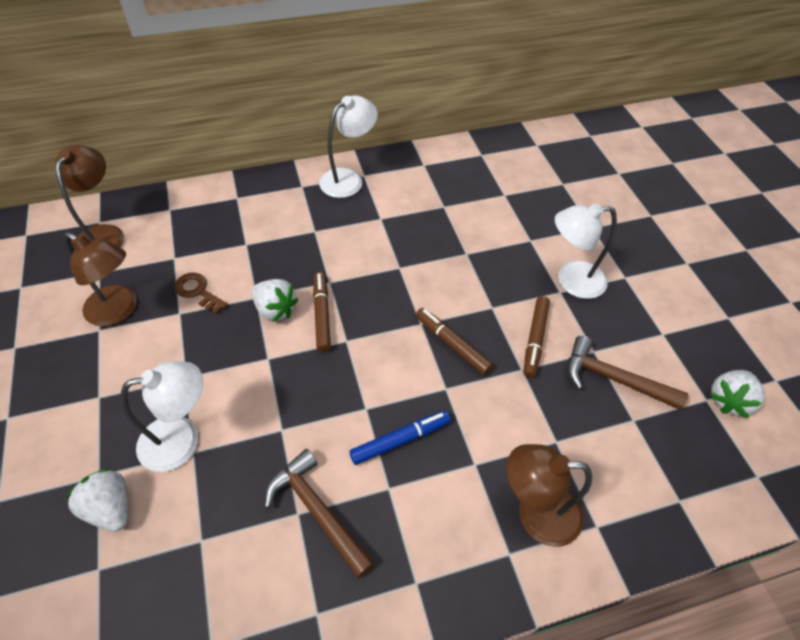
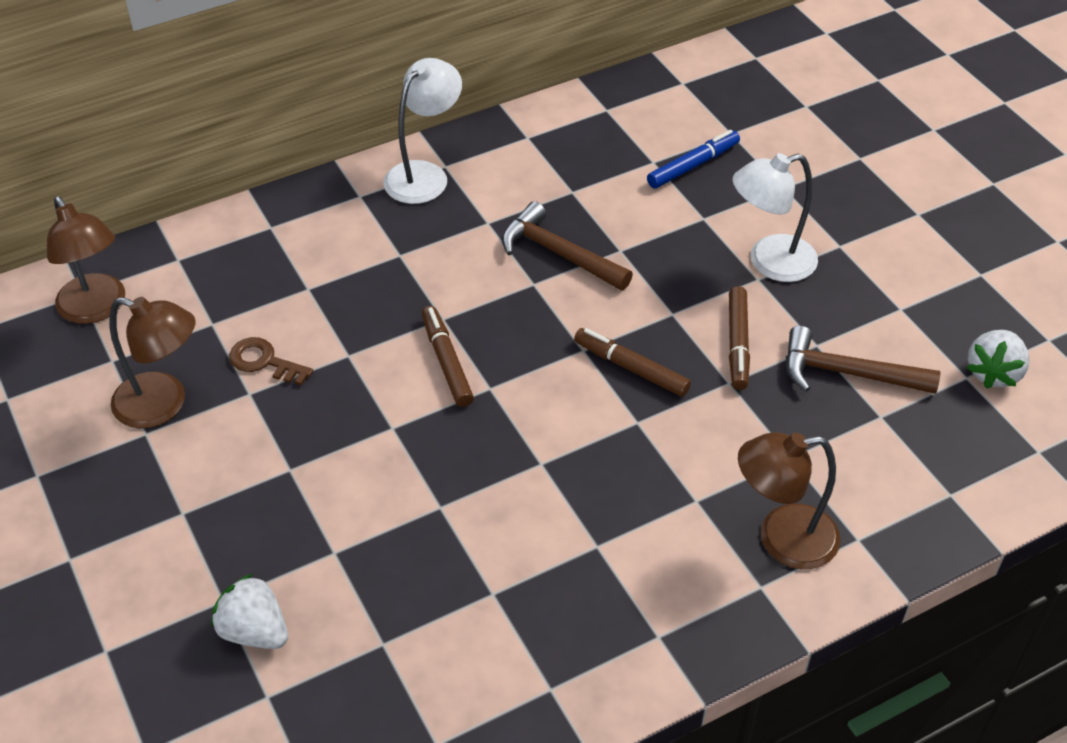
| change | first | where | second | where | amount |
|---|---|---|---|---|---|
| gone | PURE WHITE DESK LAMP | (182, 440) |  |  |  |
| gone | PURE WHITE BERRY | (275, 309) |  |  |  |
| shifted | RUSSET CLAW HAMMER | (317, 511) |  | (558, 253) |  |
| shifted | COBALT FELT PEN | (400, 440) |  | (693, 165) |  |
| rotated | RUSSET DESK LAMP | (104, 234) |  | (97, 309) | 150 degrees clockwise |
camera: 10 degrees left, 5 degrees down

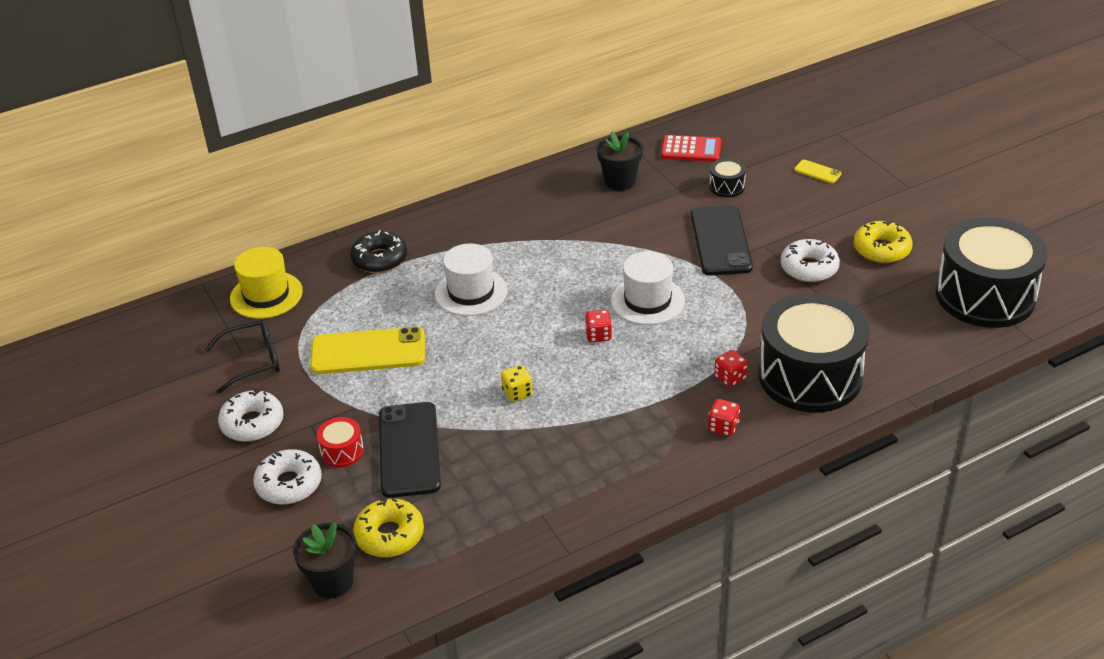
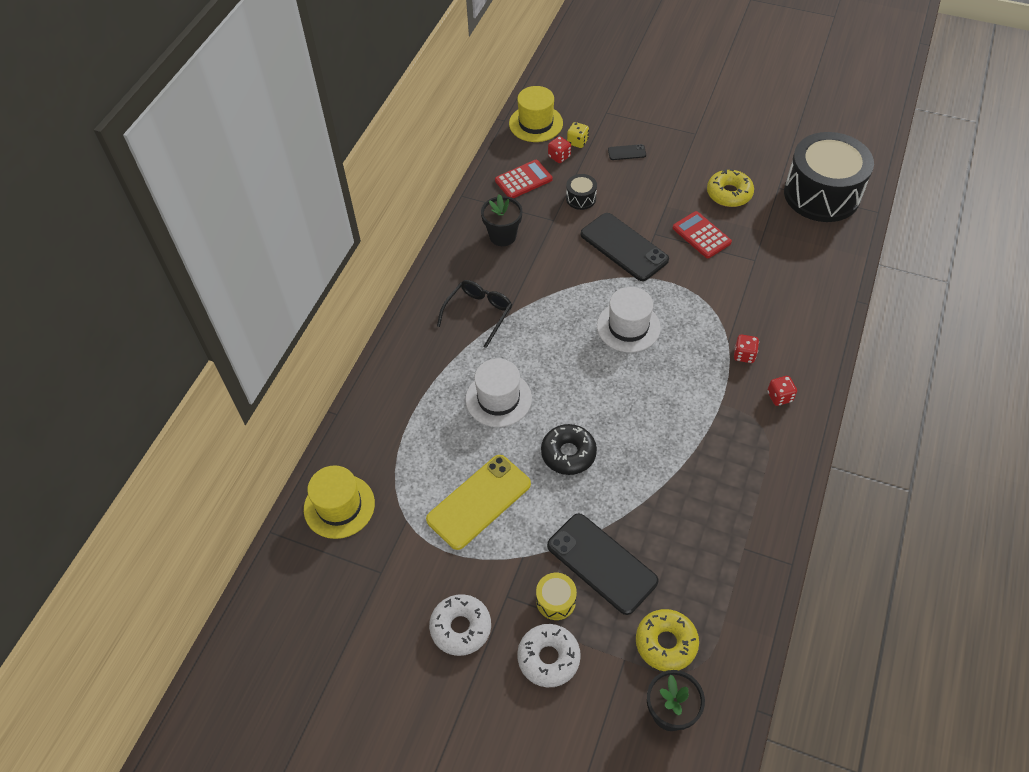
| change | first | where | second | where | amount |
|---|---|---|---|---|---|
| gone | JET-BLACK DRUM | (810, 376) |  |  |  |
| new |  |  | YELLOW TOP HAT | (536, 123) |  |
| shifted | JET-BLACK SPECTACLES | (253, 361) |  | (478, 313) |  |
| shifted | JET-BLACK DOUGHNUT | (379, 259) |  | (568, 453) |  |
| shifted | YELLOW DICE | (517, 393) |  | (577, 142) |  |
| shifted | CRIMSON DICE | (598, 335) |  | (559, 156) |  |
| swapped | PURE WHITE DOUGHNUT | (809, 268) | CRIMSON ADDING MACHINE | (701, 235) |  |
| repainted | CRIMSON DRUM | (342, 451) | YELLOW DRUM | (556, 601) |  |
| repainted | YELLOW PHONE | (817, 172) | JET-BLACK PHONE | (627, 152) |  |
camera: 40 degrees left, 15 degrees up

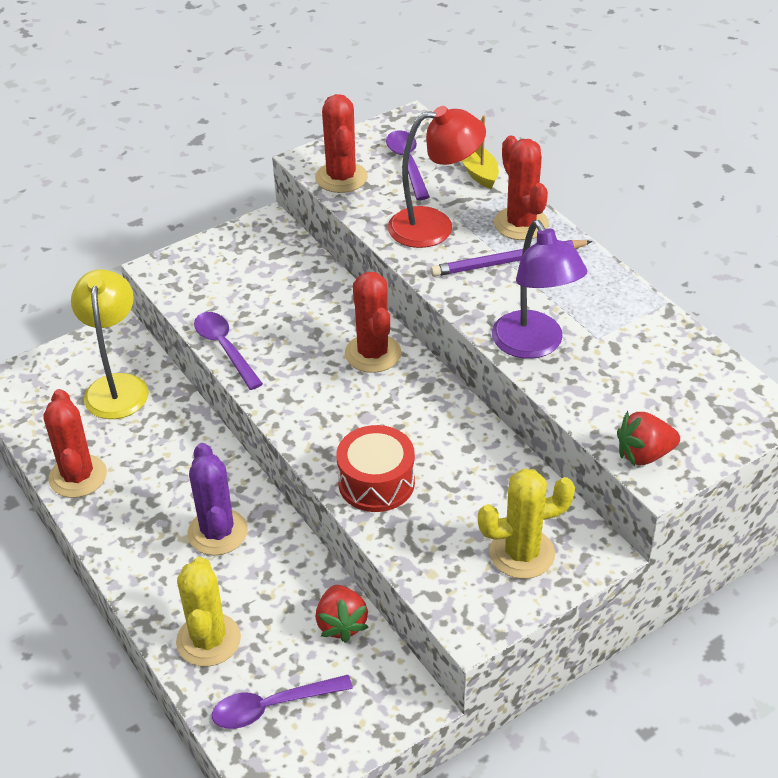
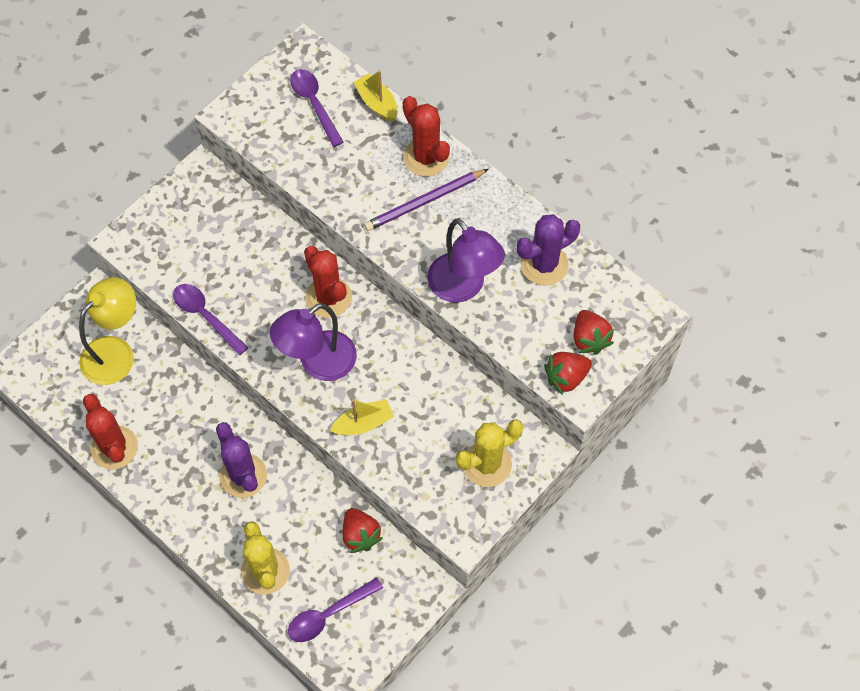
| change | first | where | second | where | amount |
|---|---|---|---|---|---|
| gone | CRIMSON SAGUARO CACTUS | (341, 178) |  |  |  |
| gone | CRIMSON DESK LAMP | (434, 226) |  |  |  |
| new |  |  | VIOLET DESK LAMP | (318, 363) |  |
| new |  |  | VIOLET SAGUARO CACTUS | (544, 264) |  |
| new |  |  | CRIMSON BERRY | (589, 339) |  |
| swapped | CRIMSON DRUM | (376, 482) | YELLOW TOY BOAT | (363, 423) |  |
| rotated | YELLOW DESK LAMP | (117, 386) |  | (116, 352) | 60 degrees clockwise |
camera: 15 degrees left, 20 degrees up

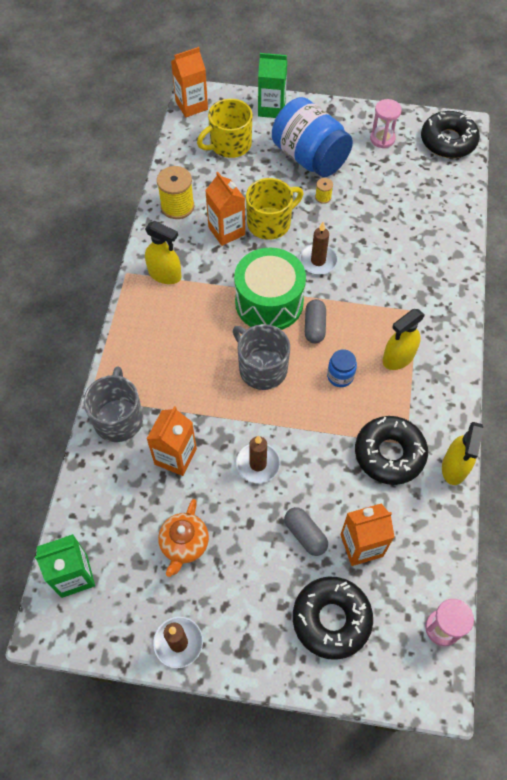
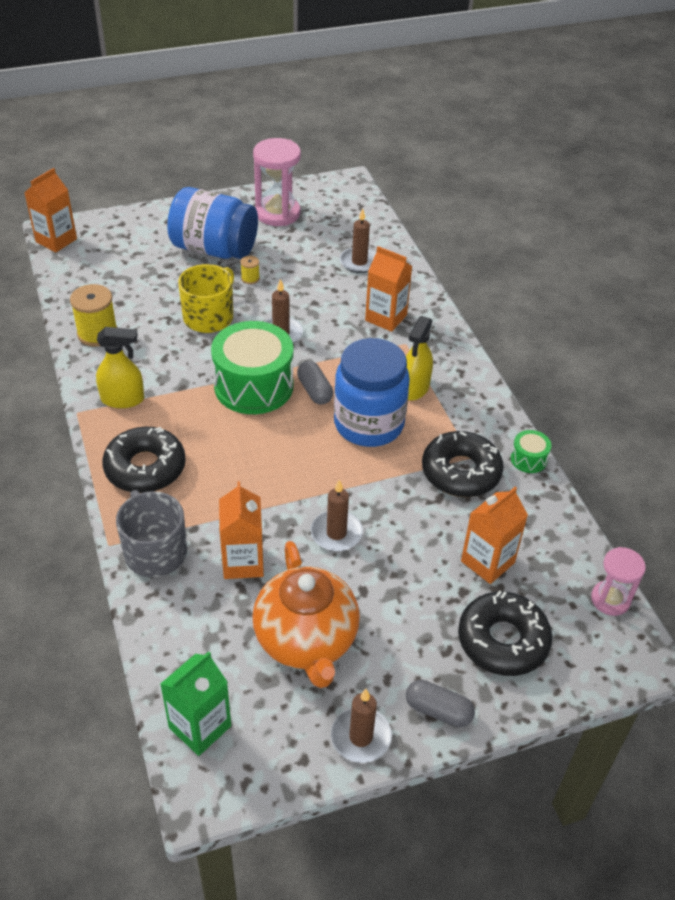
| change | first | where | second | where | amount |
|---|---|---|---|---|---|
| gone | YELLOW COFFEE MUG | (229, 145) |  |  |  |
| gone | GREY COFFEE MUG | (262, 368) |  |  |  |
| gone | EMERALD JUICE CARTON | (271, 109) |  |  |  |
| new |  |  | RUSSET CANDLE | (359, 262) |  |
| shifted | BRIGHT ORANGE JUICE CARTON | (226, 231) |  | (386, 318) |  |
| shifted | GREY PILL | (305, 534) |  | (438, 710) |  |
| shifted | JET-BLACK DOUGHNUT | (448, 141) |  | (145, 468) |  |
| swapped | YELLOW SPRAYER | (454, 467) | EMERALD DRUM | (528, 459) |  |
| scaled | BRIGHT ORANGE TEA POT | (184, 544) |  | (306, 640) | x1.72 |
| scaled | COBALT PRESERVE JAR | (340, 376) |  | (368, 424) | x2.30 |
| scaled | PINK SANDGLASS | (382, 139) |  | (277, 213) | x1.64 |
camera: 30 degrees left, 15 degrees down

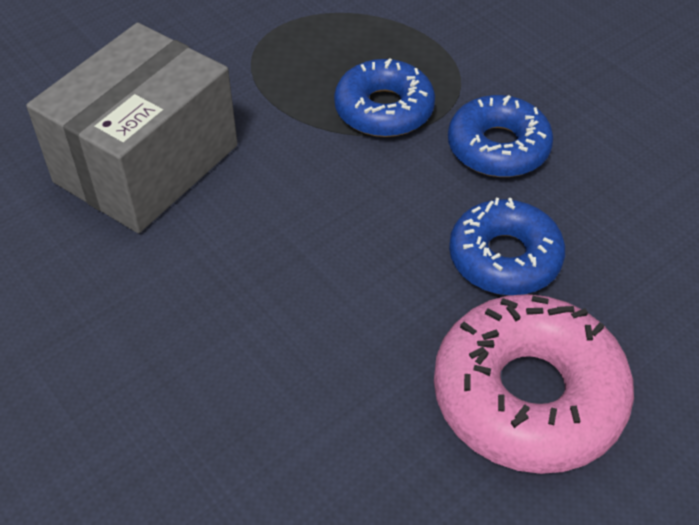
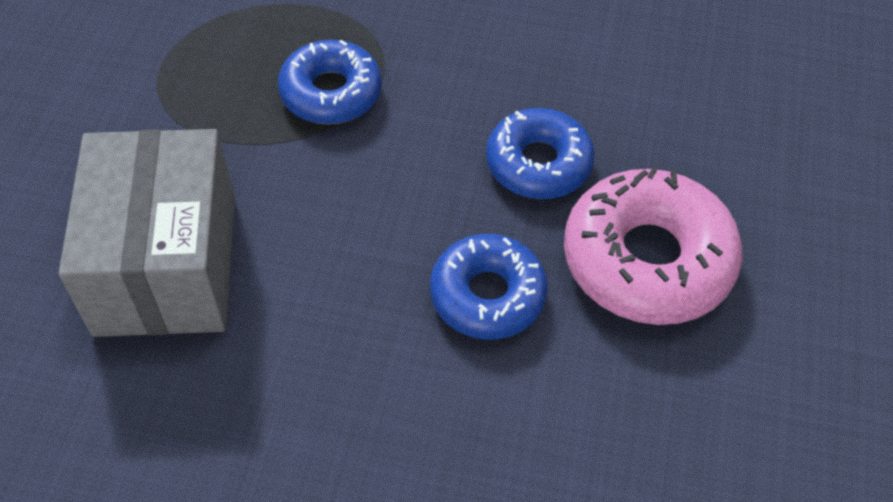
| change | first | where | second | where | amount |
|---|---|---|---|---|---|
| shifted | COBALT DOUGHNUT | (498, 147) |  | (487, 295) |  |
camera: 40 degrees left, 5 degrees up

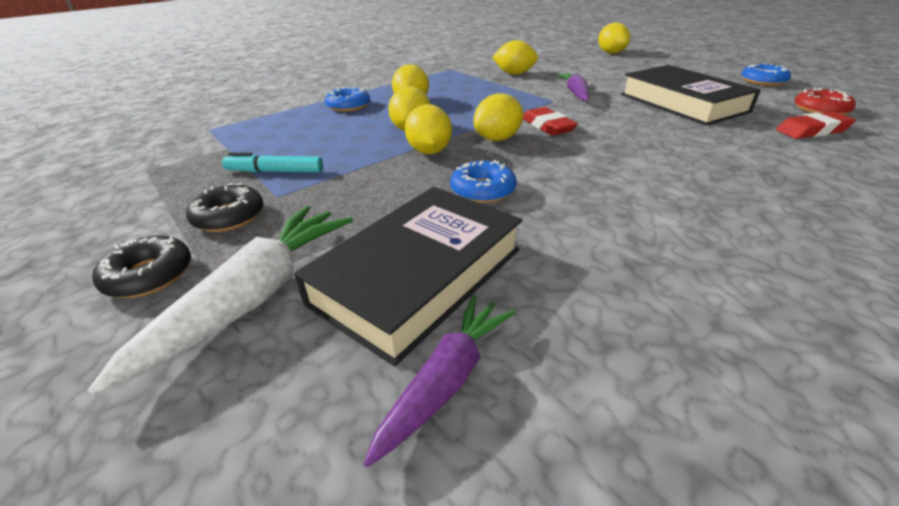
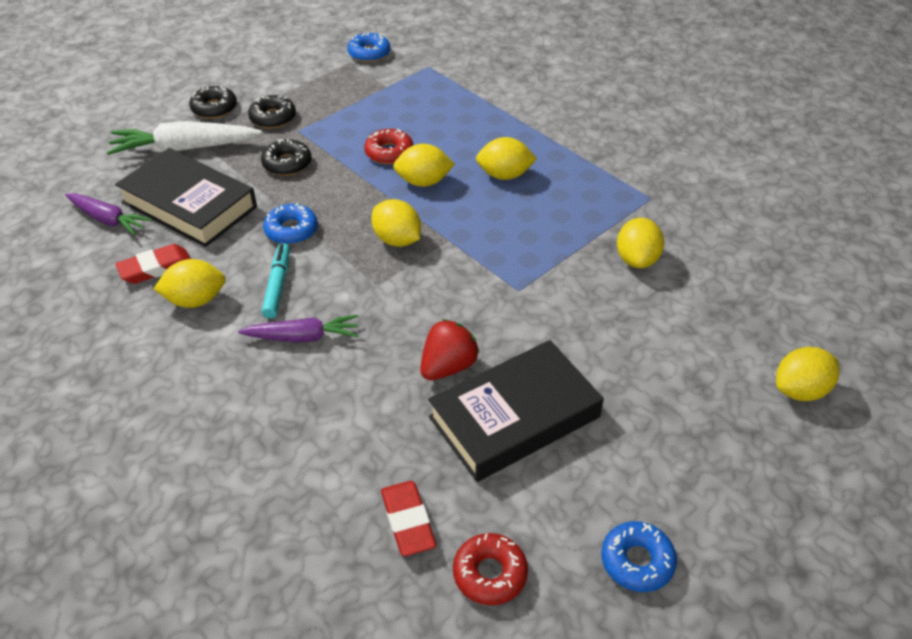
| change | first | where | second | where | amount |
|---|---|---|---|---|---|
| new |  |  | JET-BLACK DOUGHNUT | (287, 163) |  |
| new |  |  | CRIMSON DOUGHNUT | (389, 152) |  |
| new |  |  | CRIMSON BERRY | (448, 366) |  |
| shifted | AQUA FELT PEN | (275, 172) |  | (277, 285) |  |
| shifted | COBALT DOUGHNUT | (348, 106) |  | (369, 53) |  |
| shifted | YELLOW TOY LEMON | (429, 151) |  | (195, 300) |  |
| shifted | CRIMSON PENCIL ERASER | (547, 126) |  | (156, 268) |  |
| shifted | VIOLET CARROT | (576, 93) |  | (303, 337) |  |
| rotated | PURE WHITE CARROT | (253, 298) |  | (185, 148) | 150 degrees clockwise |
camera: 85 degrees right, 10 degrees up

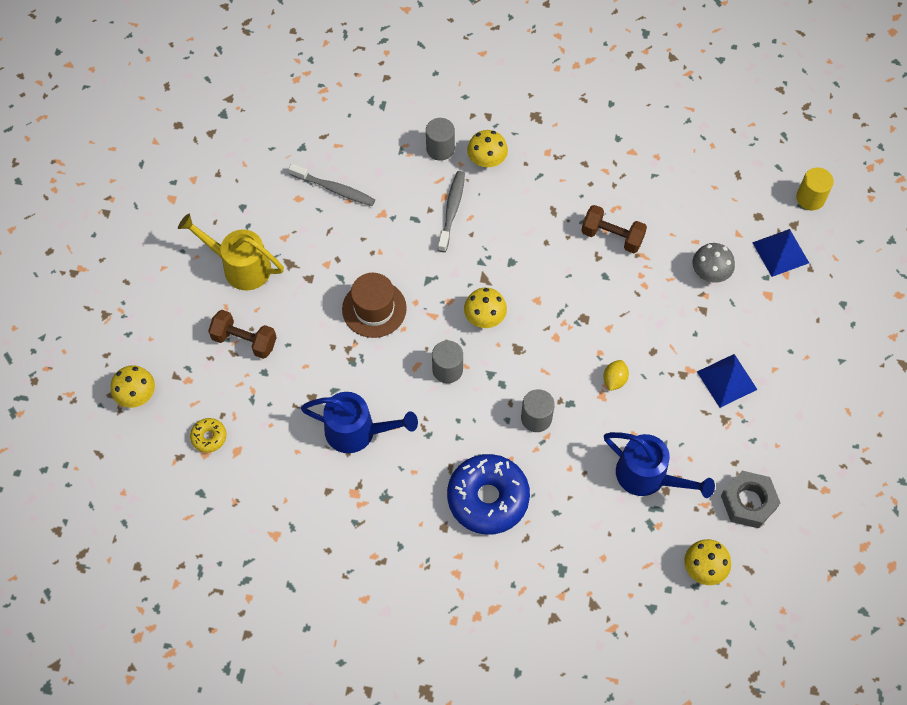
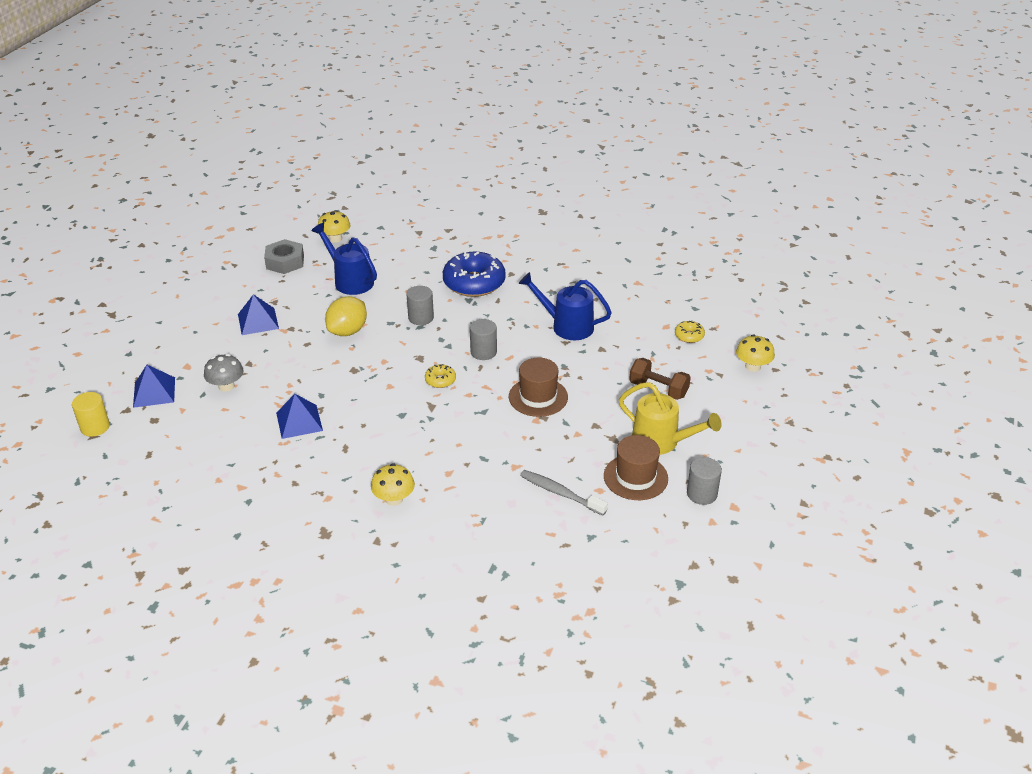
| change | first | where | second | where | amount |
|---|---|---|---|---|---|
| gone | GREY TOOTHBRUSH | (452, 210) |  |  |  |
| new |  |  | RUSSET TOP HAT | (635, 477) |  |
| shifted | GREY CYLINDER SHAPE | (440, 149) |  | (702, 494) |  |
| swapped | YELLOW FUNGUS | (485, 317) | YELLOW DOUGHNUT | (440, 380) |  |
| swapped | RUSSET HAND WEIGHT | (612, 236) | COBALT PYRAMID SHAPE | (299, 421) |  |
| scaled | YELLOW TOY LEMON | (614, 380) |  | (348, 331) | x1.83 |
camera: 170 degrees left, 25 degrees down

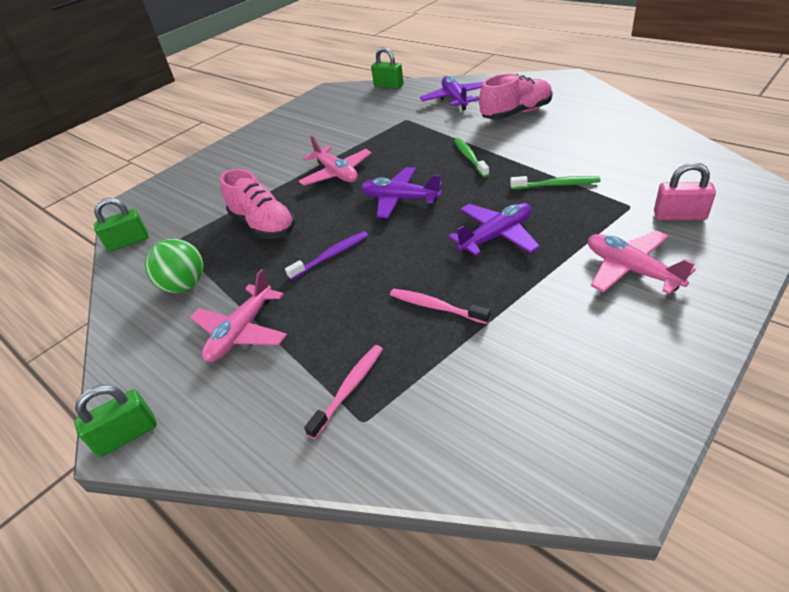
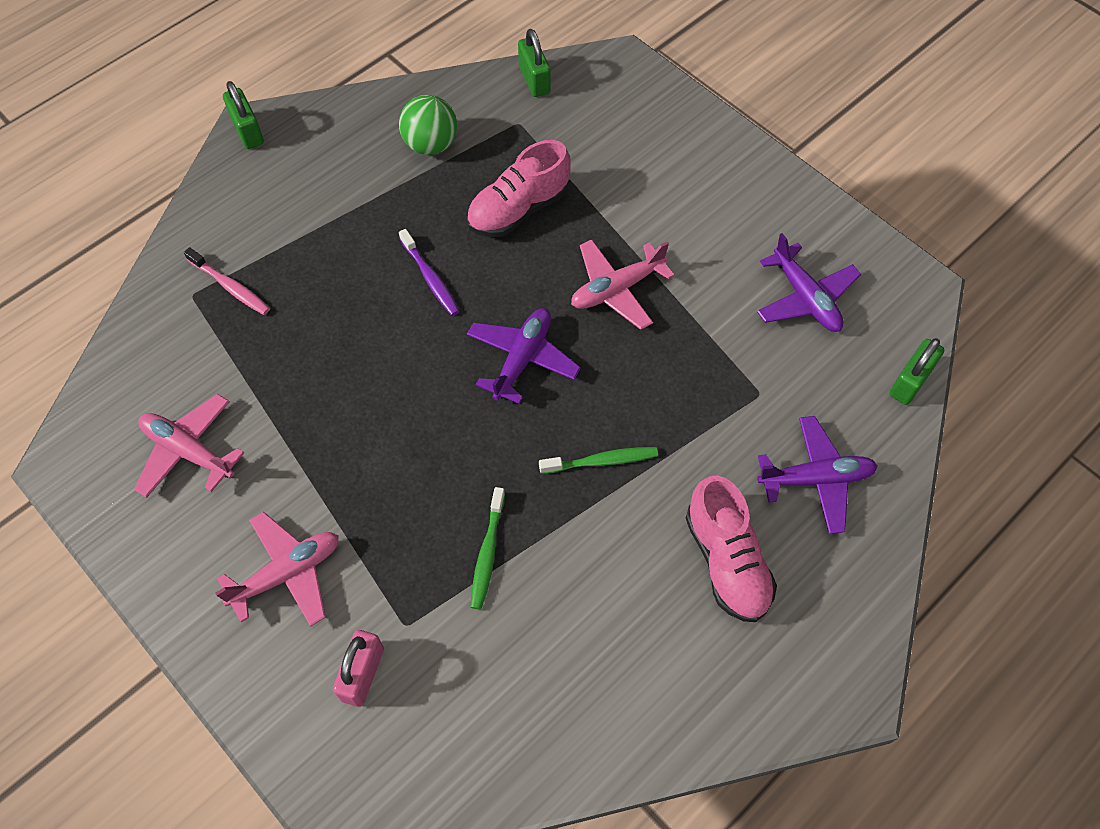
| change | first | where | second | where | amount |
|---|---|---|---|---|---|
| gone | PINK TOOTHBRUSH | (436, 307) |  |  |  |
| shifted | PINK TOY PLANE | (242, 332) |  | (188, 451) |  |
| shifted | VIOLET TOY PLANE | (496, 236) |  | (805, 298) |  |
camera: 90 degrees right, 20 degrees up

